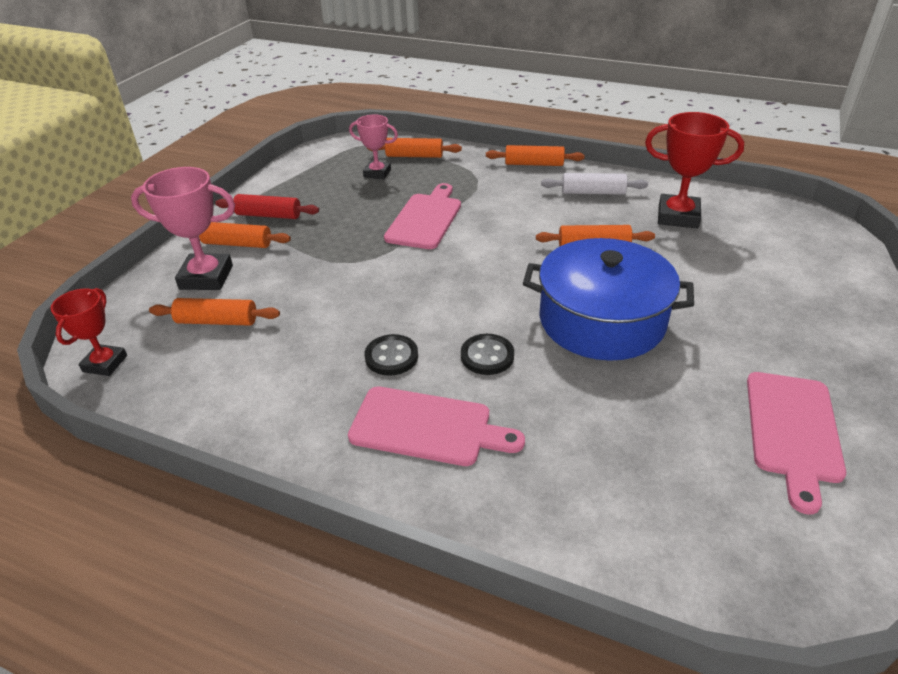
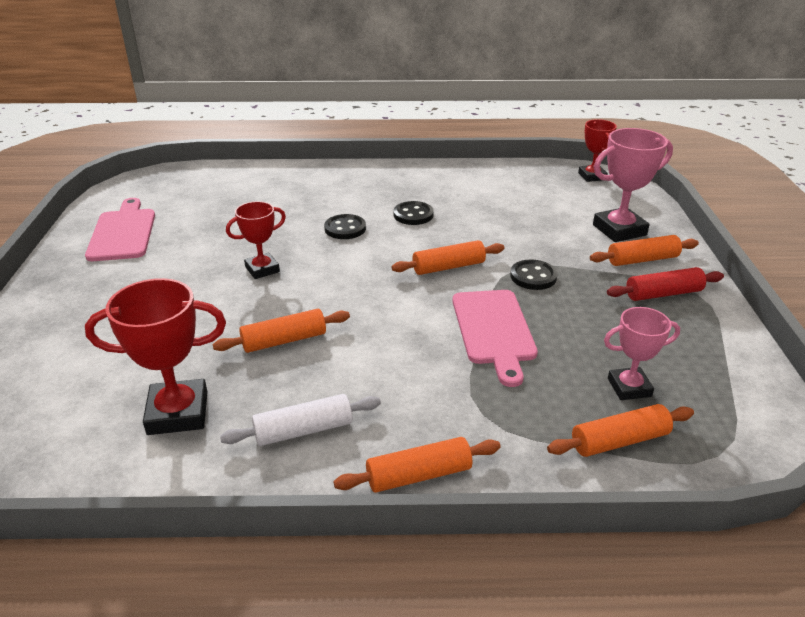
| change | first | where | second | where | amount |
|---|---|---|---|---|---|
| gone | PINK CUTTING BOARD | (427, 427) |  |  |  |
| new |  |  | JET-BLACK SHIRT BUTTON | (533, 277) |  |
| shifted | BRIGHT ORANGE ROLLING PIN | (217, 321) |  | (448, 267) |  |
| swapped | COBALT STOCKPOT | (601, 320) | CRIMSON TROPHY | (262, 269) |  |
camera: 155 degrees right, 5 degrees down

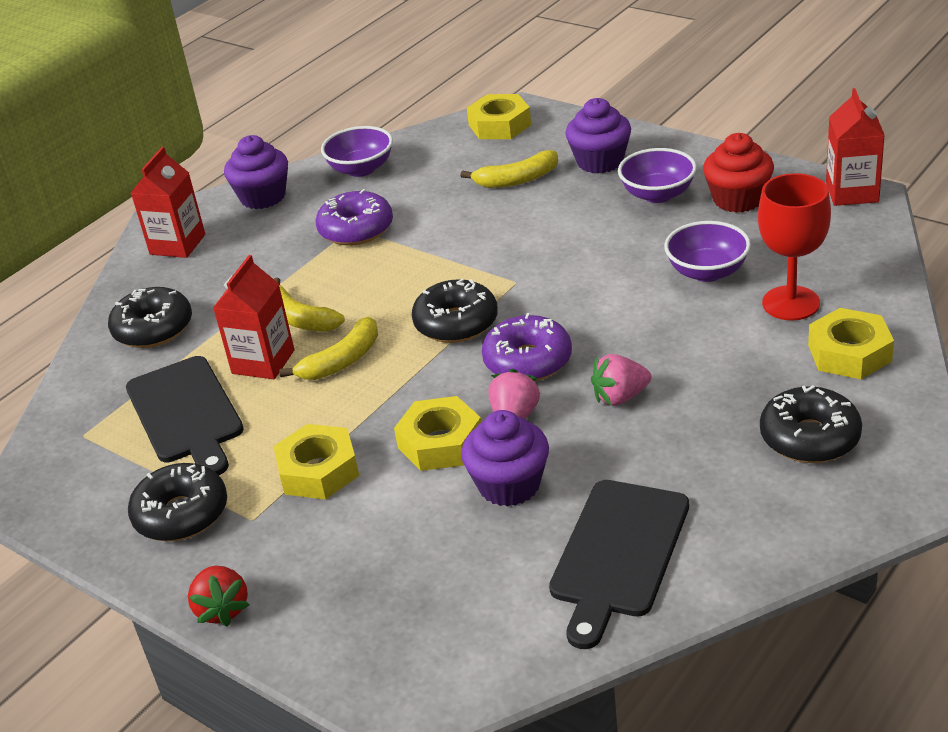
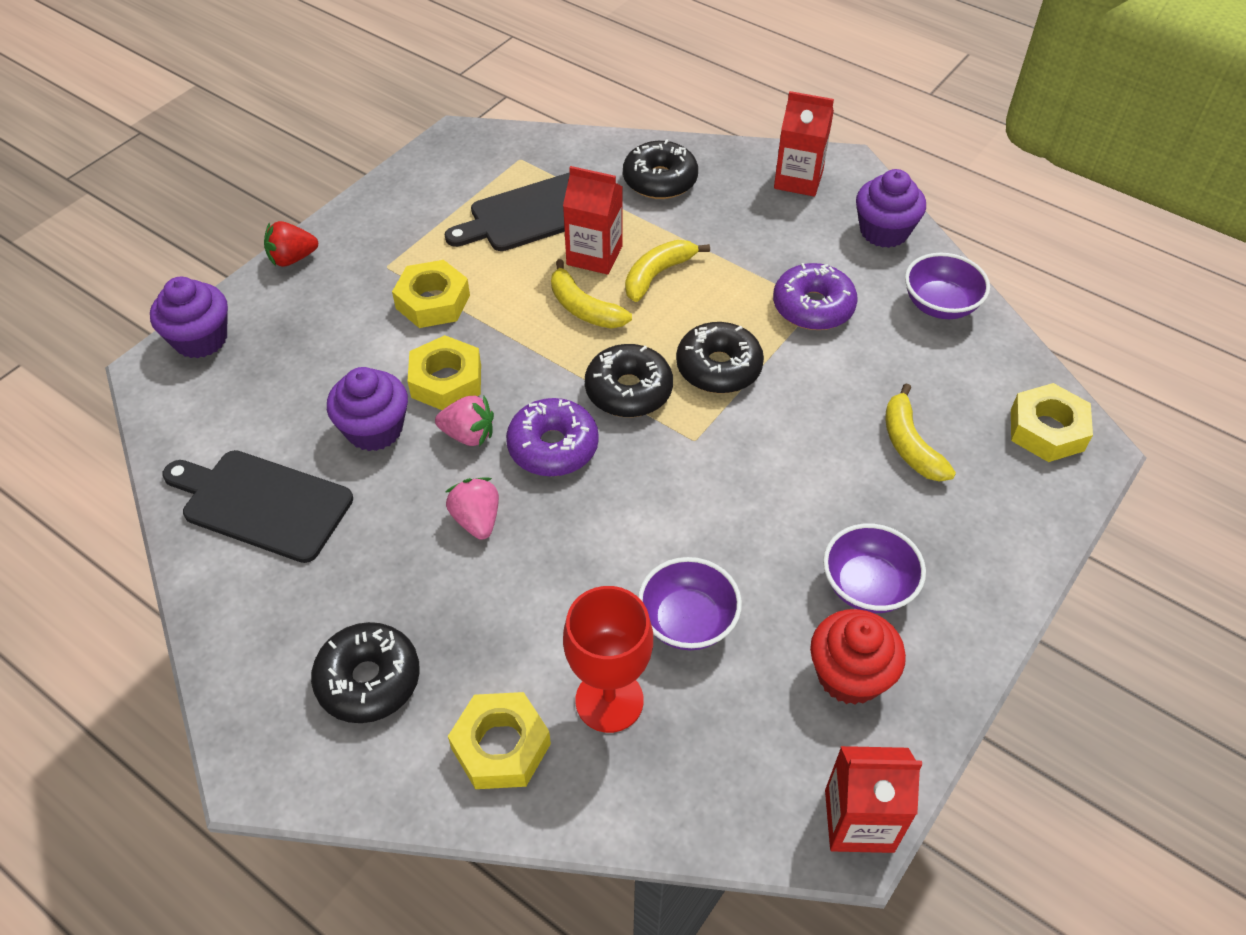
| change | first | where | second | where | amount |
|---|---|---|---|---|---|
| shifted | JET-BLACK DOUGHNUT | (181, 514) |  | (718, 367) |  |
| shifted | VIOLET MUFFIN | (600, 161) |  | (200, 339) |  |
camera: 85 degrees right, 15 degrees up

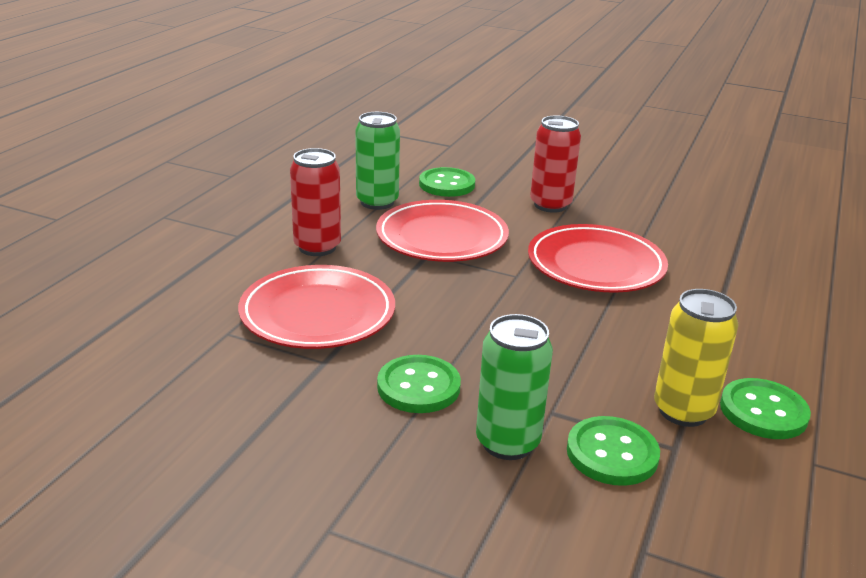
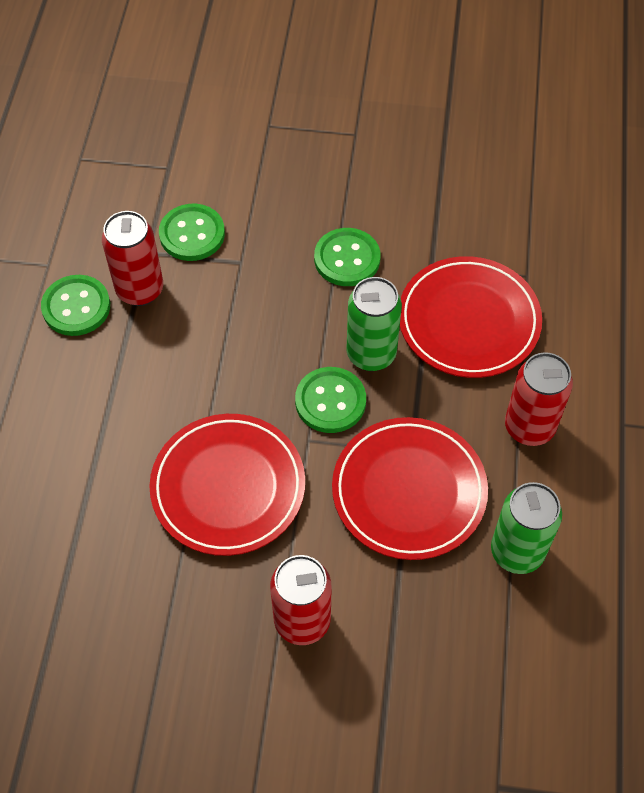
| change | first | where | second | where | amount |
|---|---|---|---|---|---|
| shifted | EMERALD SHIRT BUTTON | (447, 184) |  | (330, 401) |  |
| shifted | EMERALD TIN | (507, 443) |  | (371, 354) |  |
| repainted | YELLOW TIN | (683, 411) | CRIMSON TIN | (140, 290) |  |
camera: 165 degrees right, 30 degrees up

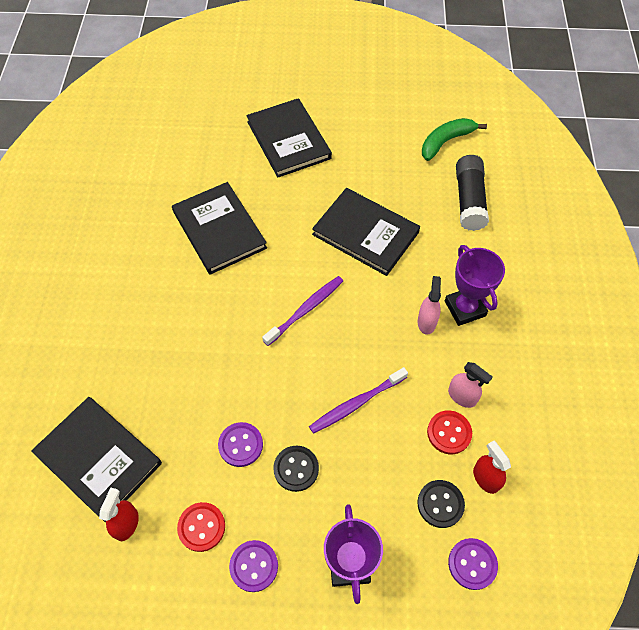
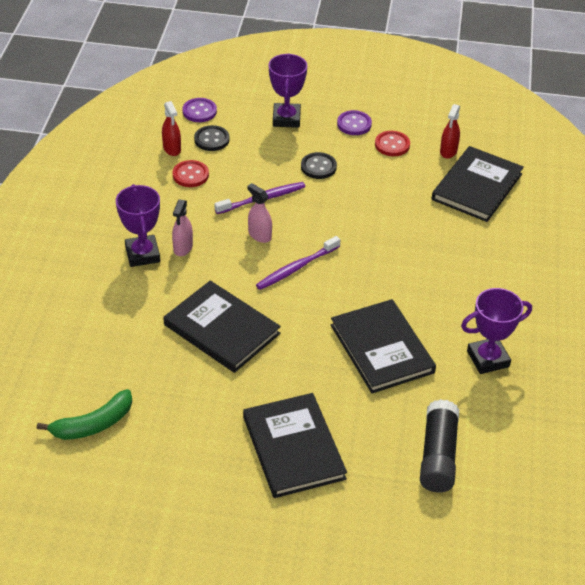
| change | first | where | second | where | amount |
|---|---|---|---|---|---|
| gone | VIOLET SHIRT BUTTON | (240, 445) |  |  |  |
| new |  |  | VIOLET TROPHY | (488, 359) |  |
| shifted | PINK SPRAYER | (462, 396) |  | (259, 235) |  |
| shifted | JET-BLACK STICK OF GLUE | (469, 200) |  | (438, 455) |  |
| rotated | JET-BLACK HARDBACK | (98, 459) |  | (477, 187) | 75 degrees clockwise |
camera: 175 degrees left, 15 degrees down

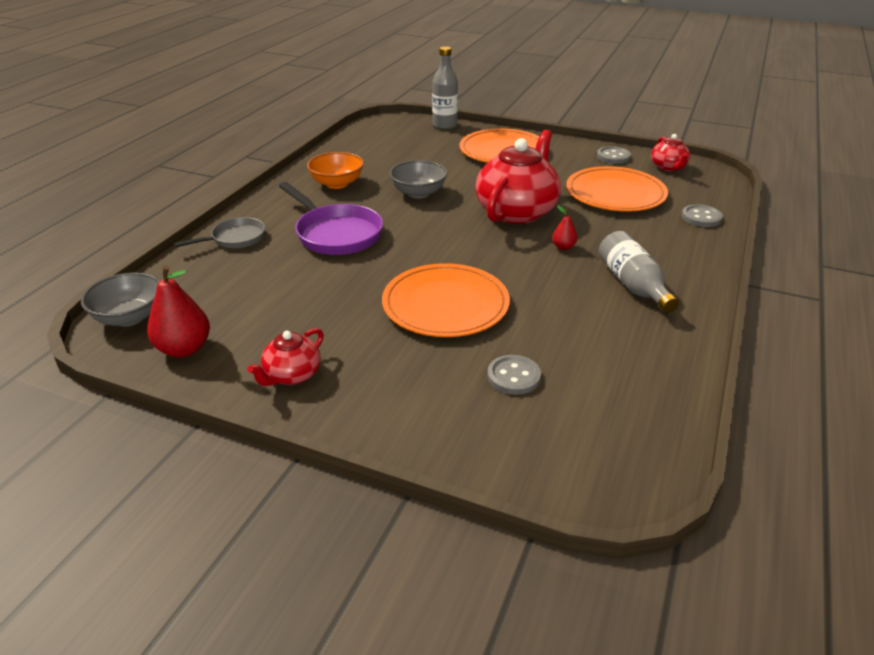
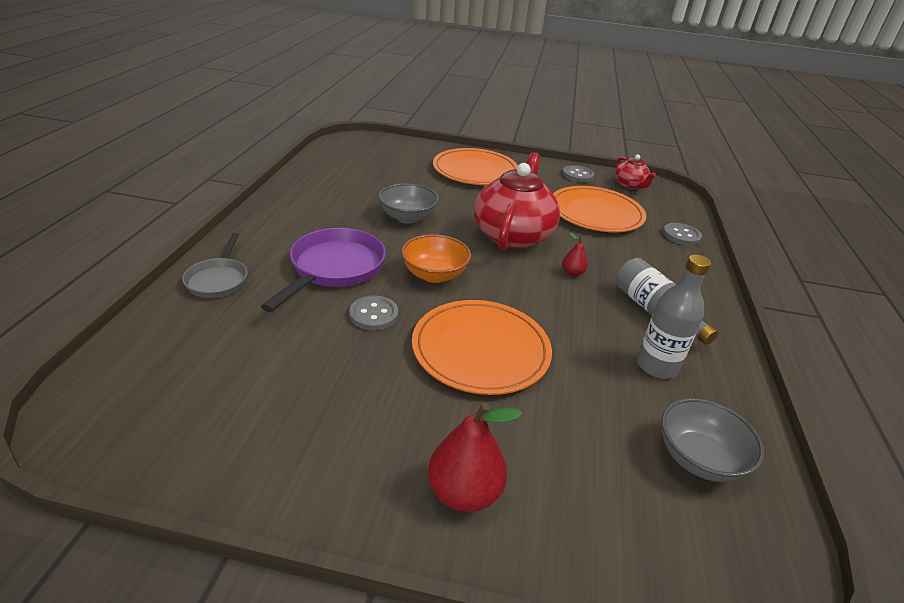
| change | first | where | second | where | amount |
|---|---|---|---|---|---|
| gone | CRIMSON TEA POT | (291, 375) |  |  |  |
| shifted | GREY BOWL | (129, 317) |  | (698, 458) |  |
| shifted | CRIMSON PEAR FRUIT | (184, 349) |  | (464, 492) |  |
| shifted | BRIGHT ORANGE BOWL | (337, 184) |  | (434, 275) |  |
| shifted | GREY FLASK | (444, 125) |  | (657, 366) |  |
| shifted | GREY SHIRT BUTTON | (513, 376) |  | (374, 315) |  |
| rotated | GREY PAN | (235, 239) |  | (218, 280) | 135 degrees clockwise |
| rotated | VIOLET PAN | (336, 234) |  | (334, 268) | 105 degrees counterclockwise |
camera: 15 degrees left, 0 degrees up

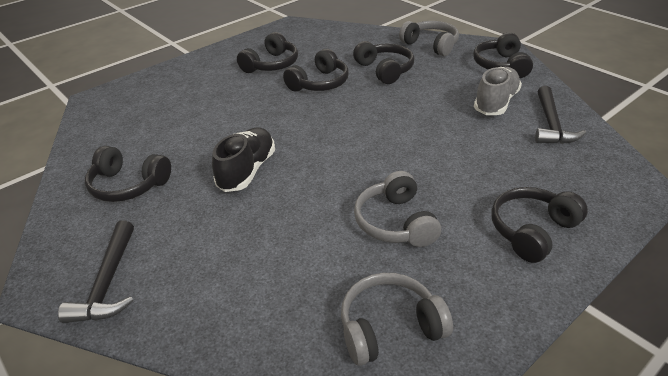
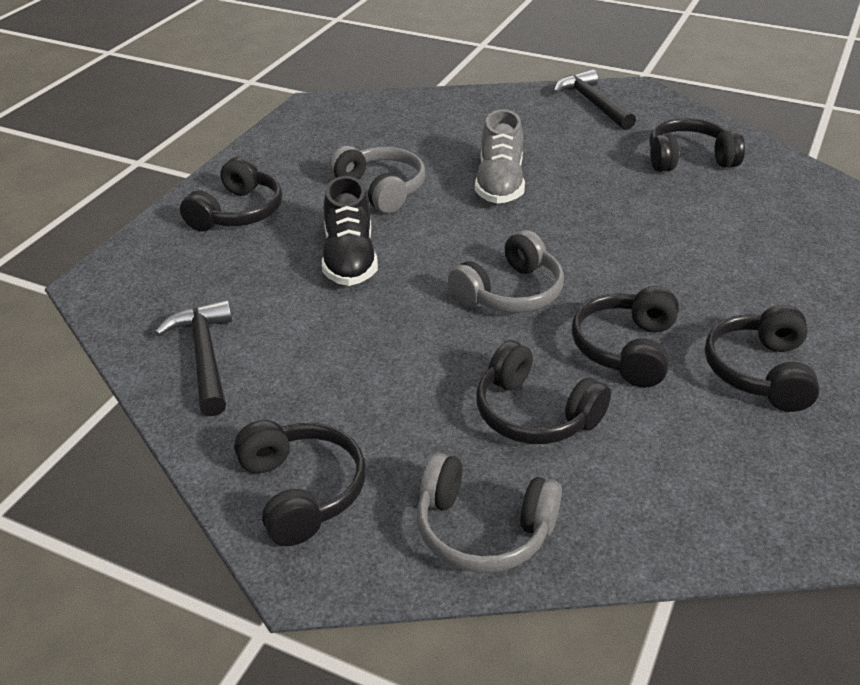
| change | first | where | second | where | amount |
|---|---|---|---|---|---|
| shifted | JET-BLACK SHOE | (247, 171) |  | (349, 259) |  |
| shifted | GREY HEADPHONES | (389, 327) |  | (510, 292) |  |
| shifted | GREY SHOE | (495, 103) |  | (500, 184) |  |
camera: 155 degrees right, 0 degrees up

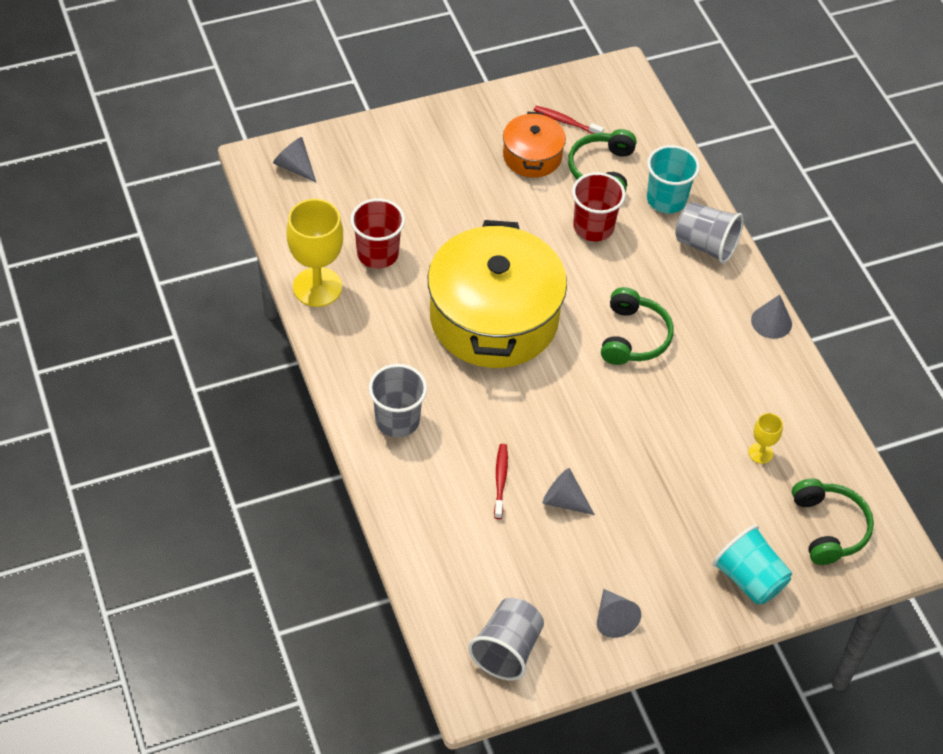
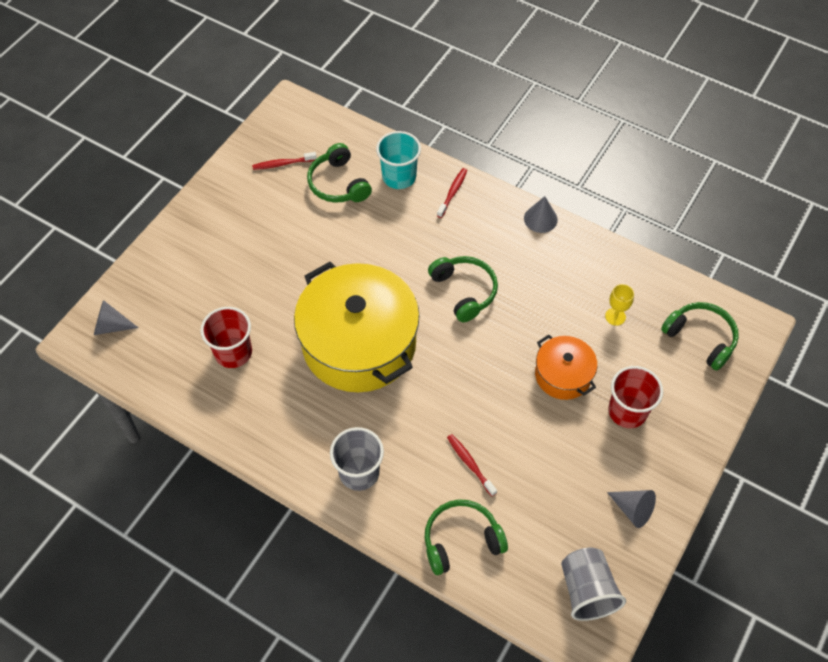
| change | first | where | second | where | amount |
|---|---|---|---|---|---|
| gone | YELLOW WINE GLASS | (317, 287) |  |  |  |
| gone | GREY CONE SHAPE | (564, 501) |  |  |  |
| gone | AQUA TUMBLER | (749, 579) |  |  |  |
| new |  |  | EMERALD HEADPHONES | (461, 540) |  |
| shifted | BRIGHT ORANGE STOCKPOT | (532, 156) |  | (563, 375) |  |
| shifted | CRIMSON TUMBLER | (593, 227) |  | (627, 411) |  |
| swapped | GREY TUMBLER | (705, 245) | CRIMSON TOOTHBRUSH | (452, 193) |  |
camera: 35 degrees left, 5 degrees up

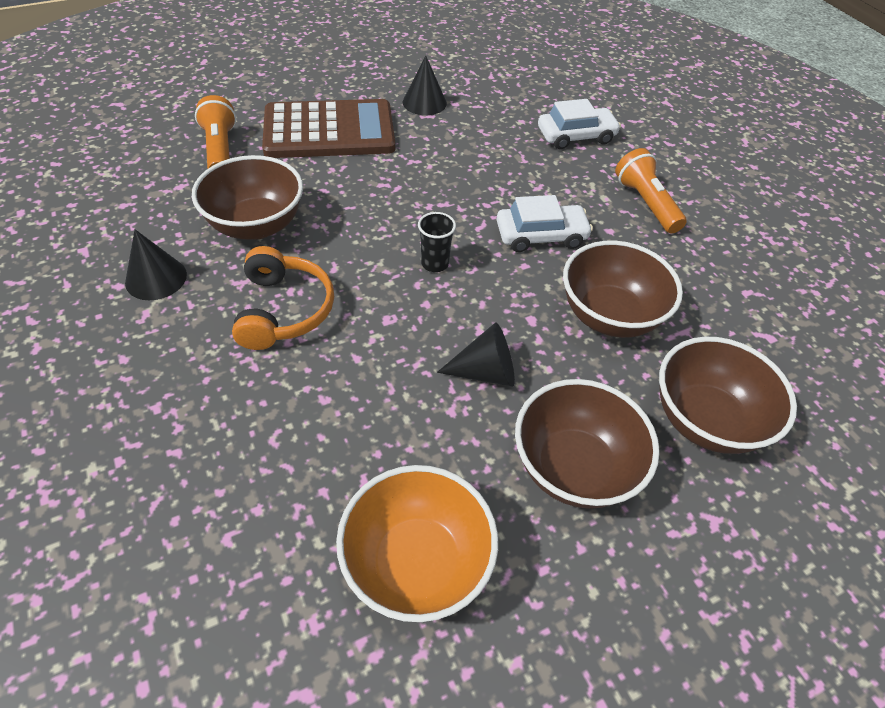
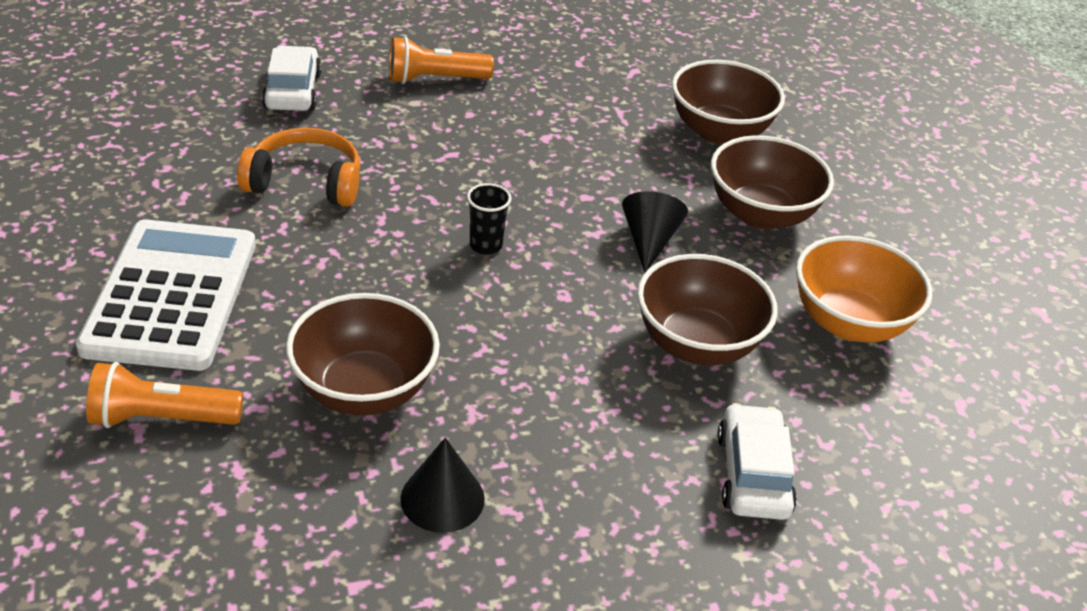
| change | first | where | second | where | amount |
|---|---|---|---|---|---|
| gone | JET-BLACK CONE SHAPE | (424, 102) |  |  |  |
| shifted | BRIGHT ORANGE HEADPHONES | (283, 310) |  | (305, 182) |  |
| shifted | PURE WHITE CAR | (541, 235) |  | (752, 474) |  |
| shifted | RUSSET BOWL | (609, 316) |  | (697, 344) |  |
| repainted | RUSSET ADDING MACHINE | (329, 131) | PURE WHITE ADDING MACHINE | (171, 295) |  |
camera: 80 degrees left, 10 degrees down

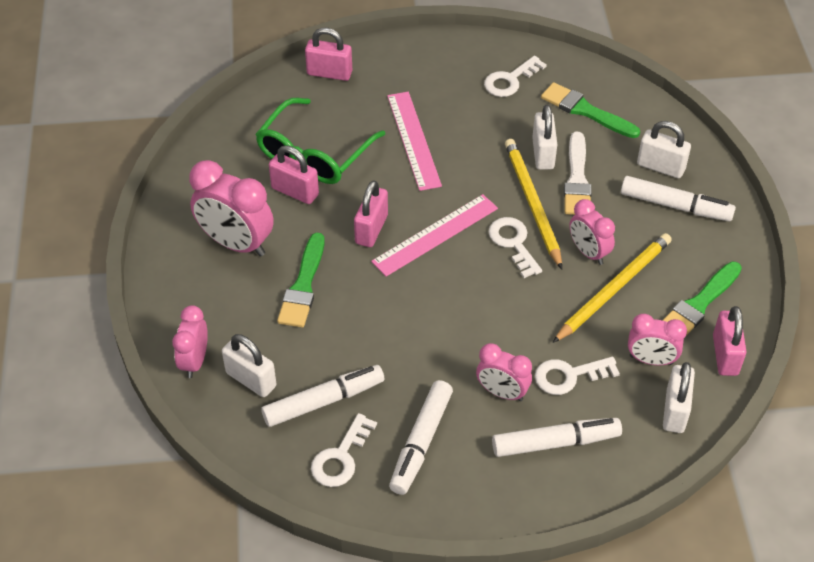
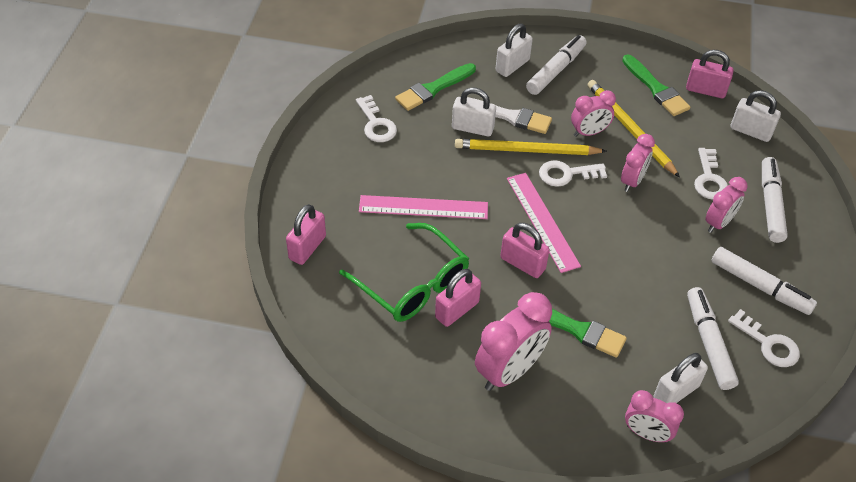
| change | first | where | second | where | amount |
|---|---|---|---|---|---|
| shifted | PINK CLOCK | (651, 360) |  | (632, 181) |  |
camera: 75 degrees left, 0 degrees up

